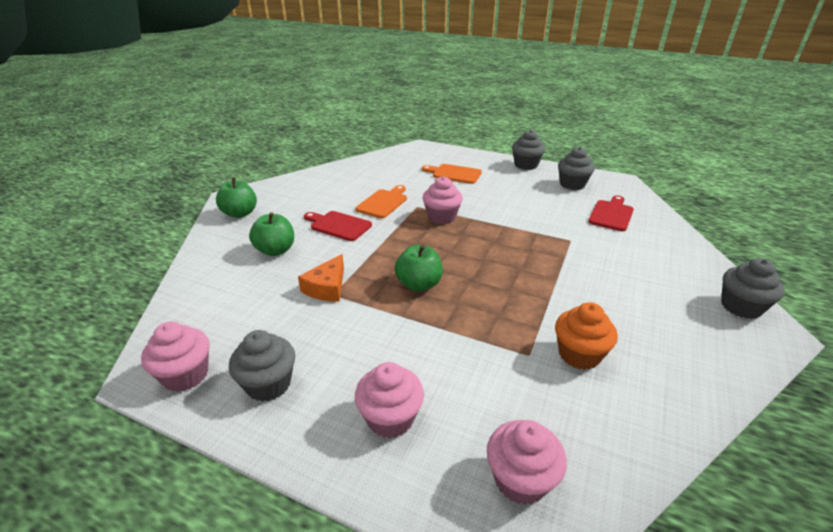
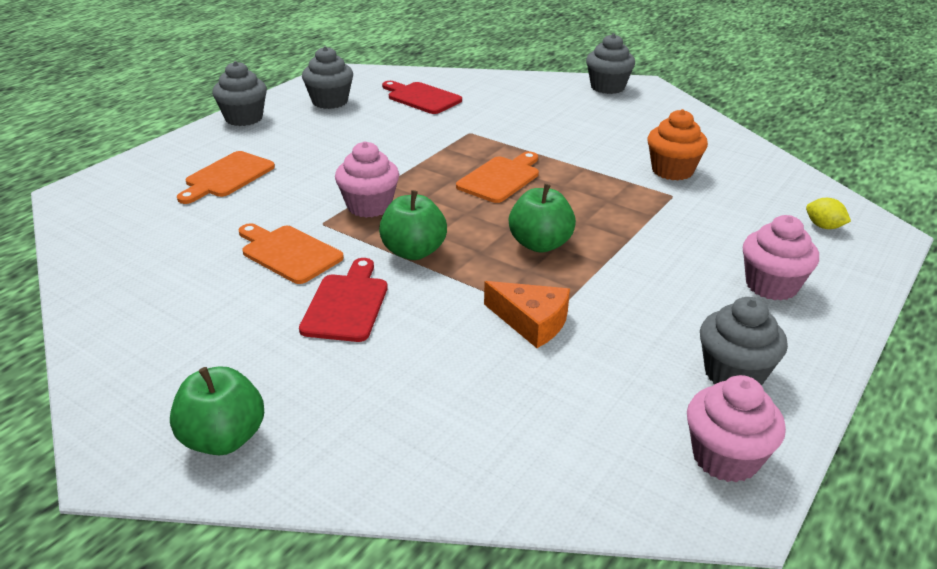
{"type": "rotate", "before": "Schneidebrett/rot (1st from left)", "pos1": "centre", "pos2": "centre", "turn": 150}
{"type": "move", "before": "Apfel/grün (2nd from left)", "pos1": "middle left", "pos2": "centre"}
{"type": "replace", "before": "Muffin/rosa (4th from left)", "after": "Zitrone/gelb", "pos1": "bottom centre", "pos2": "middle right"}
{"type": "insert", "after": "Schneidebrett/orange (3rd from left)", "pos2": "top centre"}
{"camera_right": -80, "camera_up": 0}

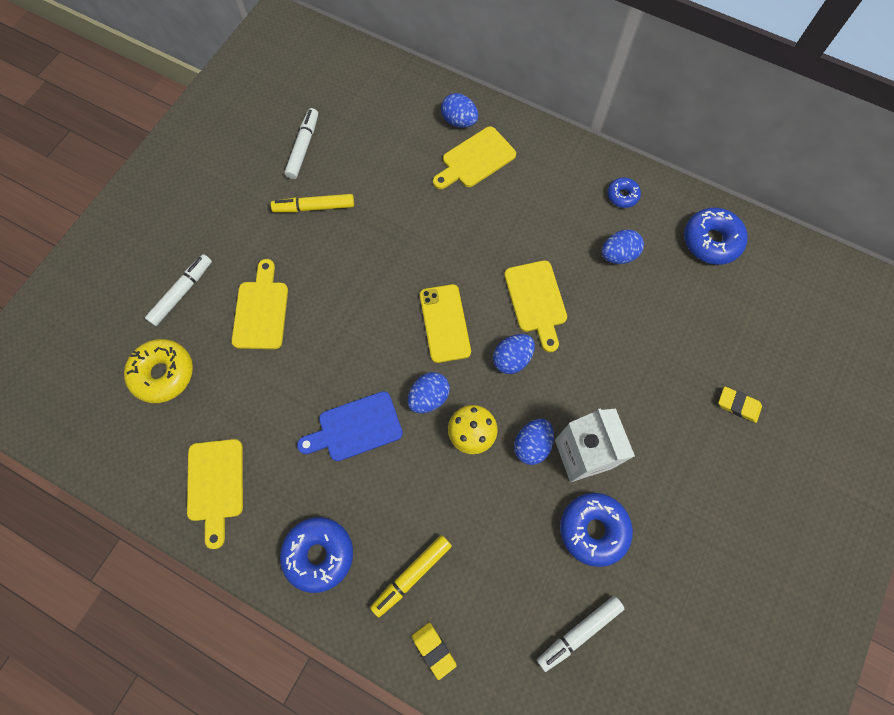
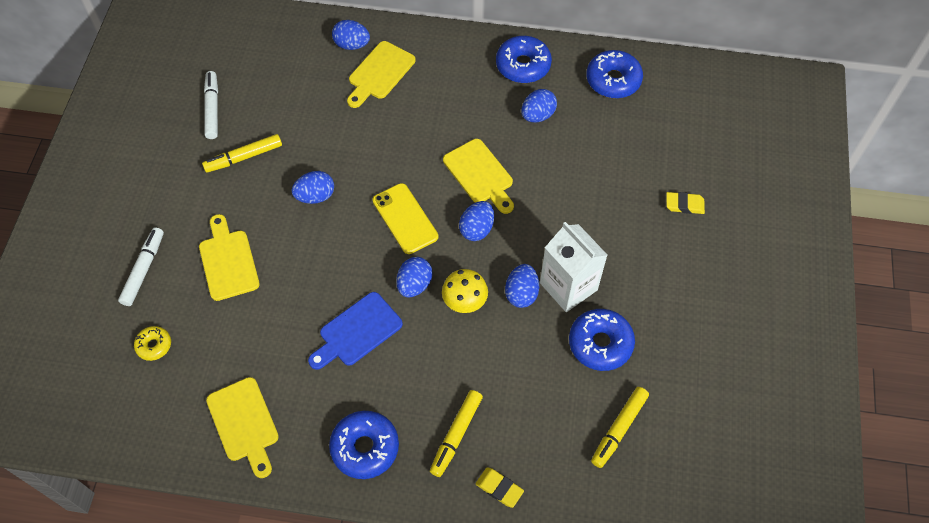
{"type": "resize", "before": "Donut/blau (3rd from left in the first image)", "pos1": "top right", "pos2": "top centre", "scale": 1.8}
{"type": "resize", "before": "Donut/gelb", "pos1": "middle left", "pos2": "middle left", "scale": 0.56}
{"type": "recolor", "before": "Filzstift/weiß (3rd from left)", "after": "Filzstift/gelb (3rd from left)", "pos1": "bottom centre", "pos2": "bottom right"}
{"type": "insert", "after": "Ei/blau (1st from left)", "pos2": "centre"}
{"camera_right": -20, "camera_up": -10}

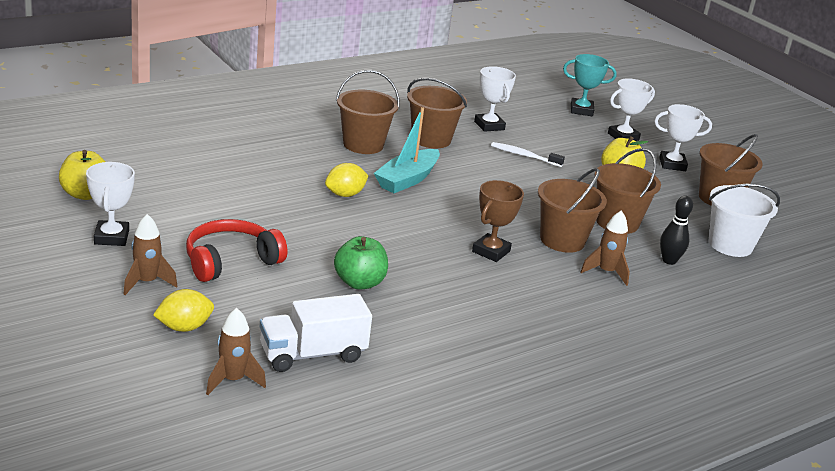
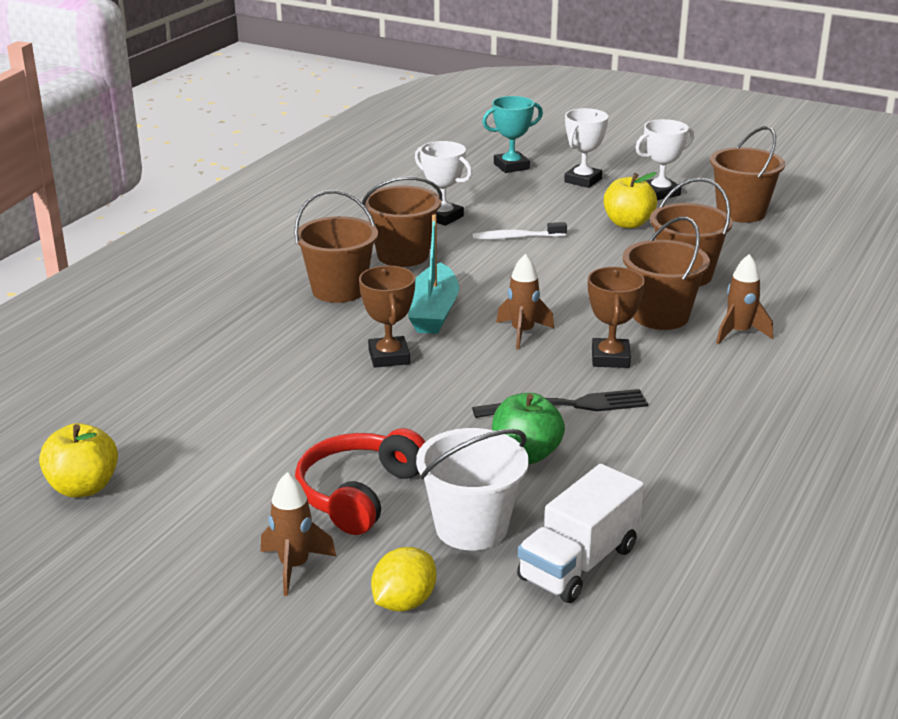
{"type": "delete", "before": "Pokal/weiß (1st from left)", "pos1": "middle left"}
{"type": "replace", "before": "Zitrone/gelb (2nd from left)", "after": "Pokal/braun (1st from left)", "pos1": "centre", "pos2": "centre"}
{"type": "move", "before": "Eimer/weiß", "pos1": "middle right", "pos2": "bottom centre"}
{"type": "delete", "before": "Bowlingkegel/schwarz", "pos1": "middle right"}
{"type": "move", "before": "Rakete/braun (2nd from left)", "pos1": "bottom left", "pos2": "centre"}
{"type": "insert", "after": "Gabel/schwarz", "pos2": "centre"}
{"camera_right": -25, "camera_up": 0}

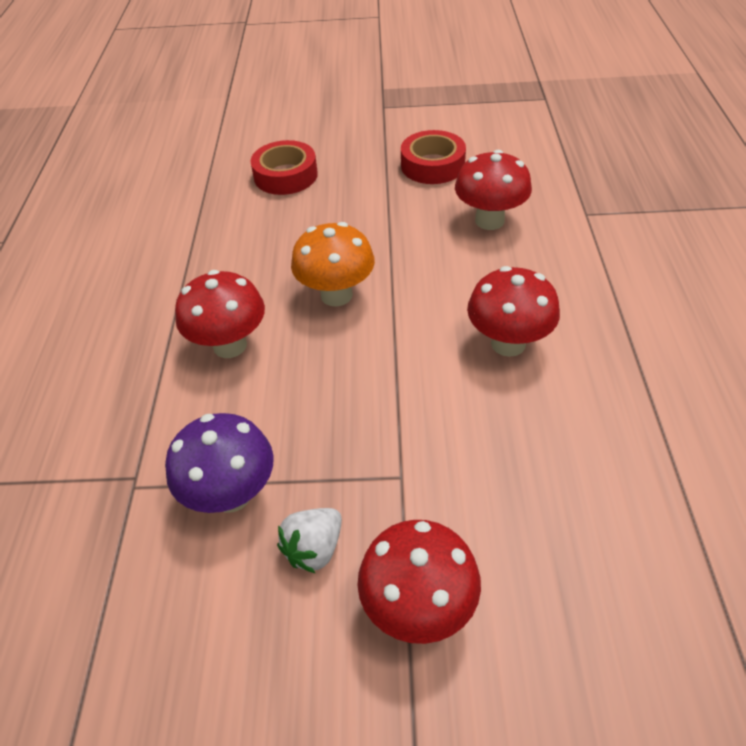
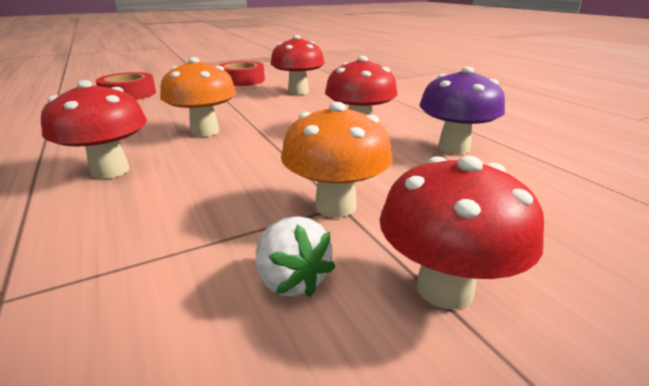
{"type": "move", "before": "Pilz/lila", "pos1": "middle left", "pos2": "top right"}
{"type": "rotate", "before": "Erdbeere/weiß", "pos1": "bottom centre", "pos2": "centre", "turn": -45}
{"type": "insert", "after": "Pilz/orange (2nd from left)", "pos2": "centre"}
{"camera_right": -30, "camera_up": -20}

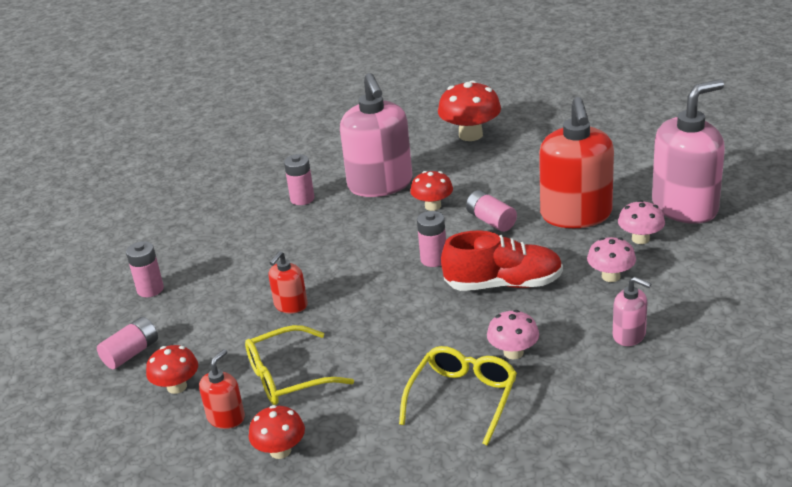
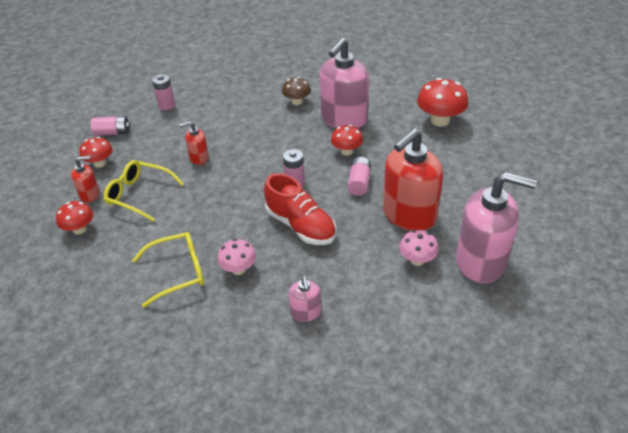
{"type": "replace", "before": "Batterie/rosa (3rd from left)", "after": "Pilz/braun", "pos1": "centre", "pos2": "top centre"}
{"type": "delete", "before": "Pilz/rosa (2nd from left)", "pos1": "middle right"}
{"camera_right": 45, "camera_up": 10}

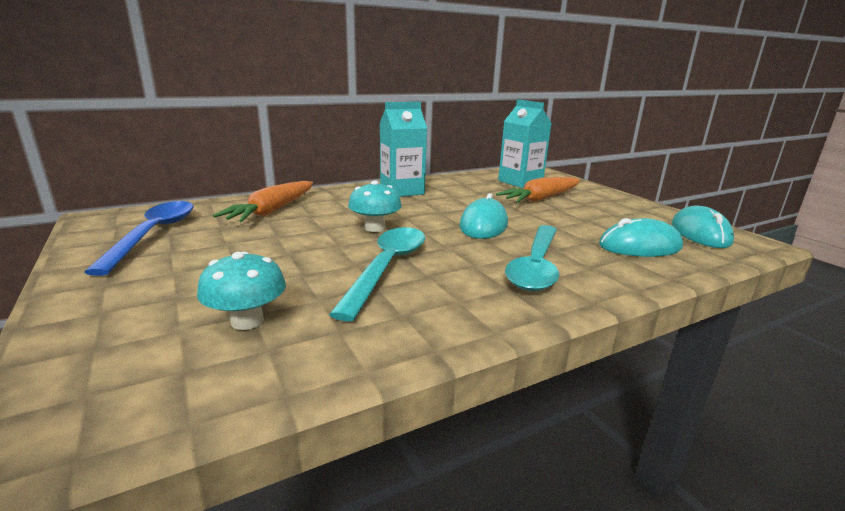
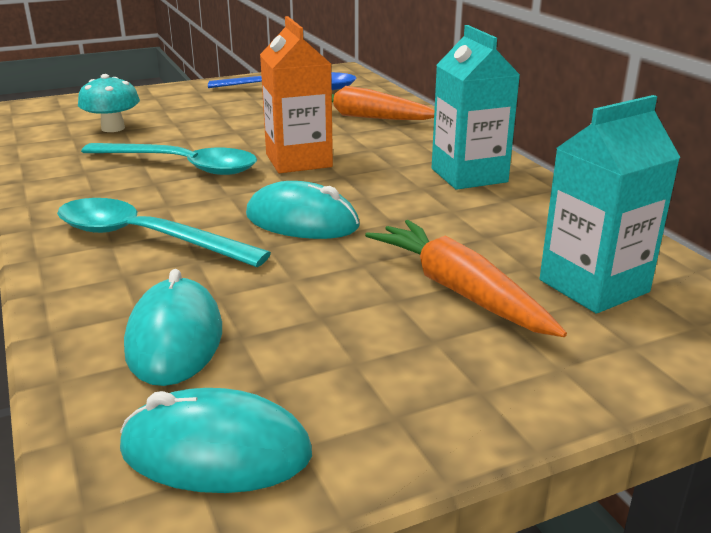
{"type": "replace", "before": "Pilz/türkis (2nd from left)", "after": "Getränkekarton/orange", "pos1": "centre", "pos2": "top centre"}
{"camera_right": 95, "camera_up": 5}

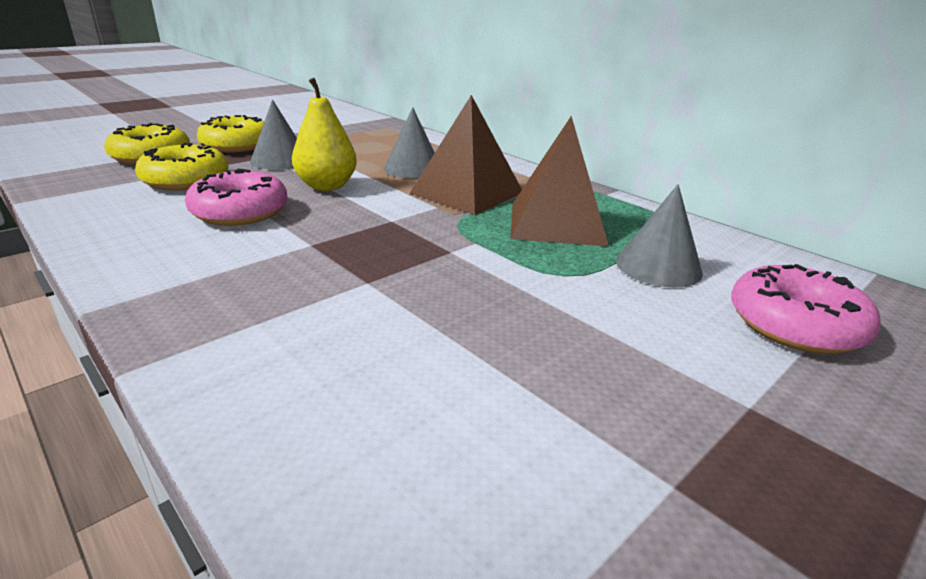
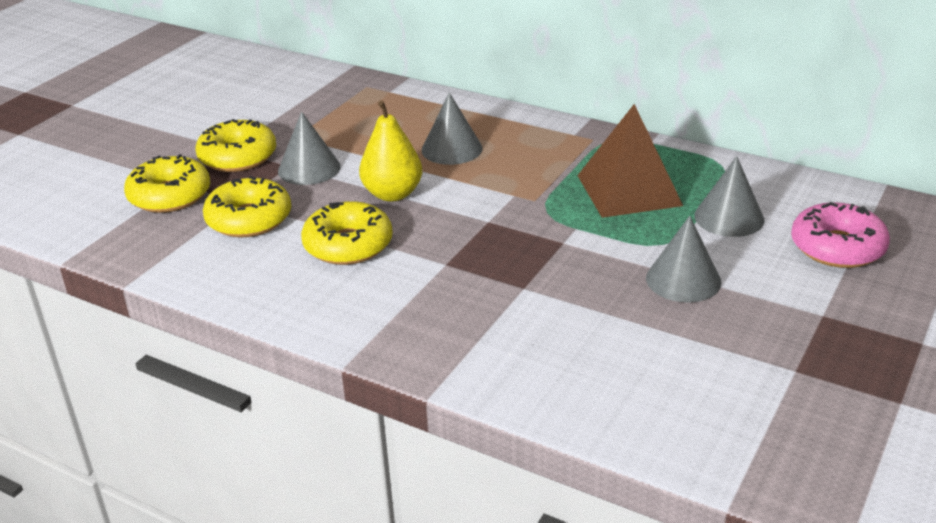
{"type": "delete", "before": "Pyramide/braun (1st from left)", "pos1": "top centre"}
{"type": "recolor", "before": "Donut/rosa (1st from left)", "after": "Donut/gelb (4th from left)", "pos1": "middle left", "pos2": "centre"}
{"type": "insert", "after": "Kegel/grau (3rd from left)", "pos2": "middle right"}
{"camera_right": -15, "camera_up": 5}

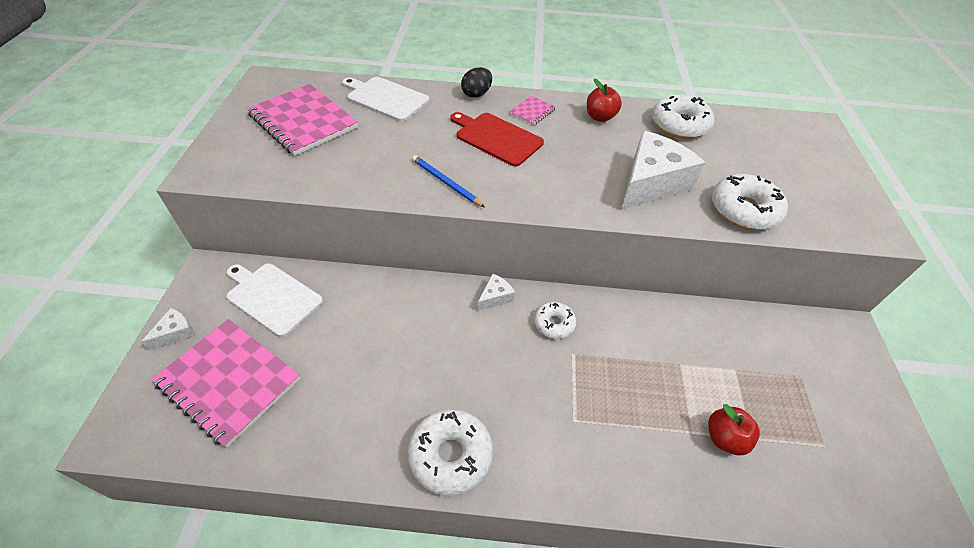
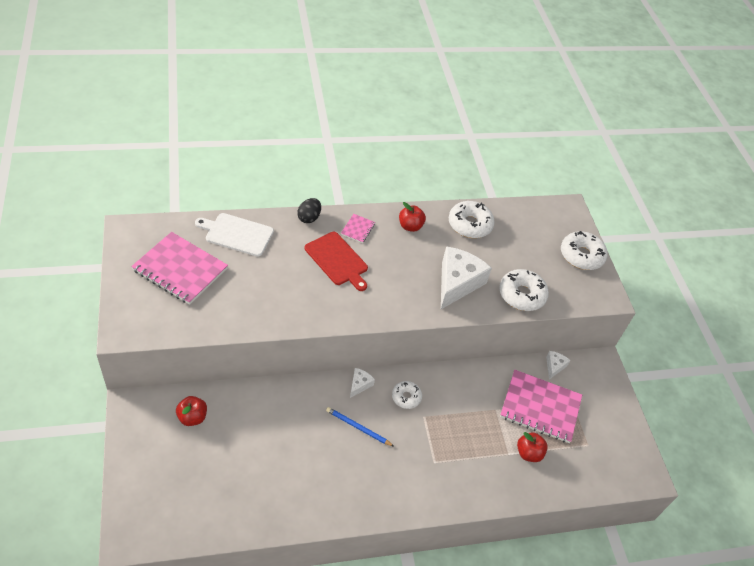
{"type": "rotate", "before": "Schneidebrett/rot", "pos1": "top centre", "pos2": "centre", "turn": -150}
{"type": "move", "before": "Bleistift/blau", "pos1": "top centre", "pos2": "bottom centre"}
{"type": "replace", "before": "Schneidebrett/weiß (1st from left)", "after": "Apfel/rot (1st from left)", "pos1": "middle left", "pos2": "bottom left"}
{"type": "move", "before": "Käse/weiß (1st from left in the first image)", "after": "Käse/weiß (3rd from left)", "pos1": "middle left", "pos2": "middle right"}
{"type": "move", "before": "Notizbuch/rosa (1st from left in the first image)", "after": "Notizbuch/rosa (3rd from left)", "pos1": "bottom left", "pos2": "bottom right"}
{"type": "move", "before": "Donut/weiß (1st from left in the first image)", "after": "Donut/weiß (4th from left)", "pos1": "bottom centre", "pos2": "middle right"}
{"camera_right": -20, "camera_up": 0}

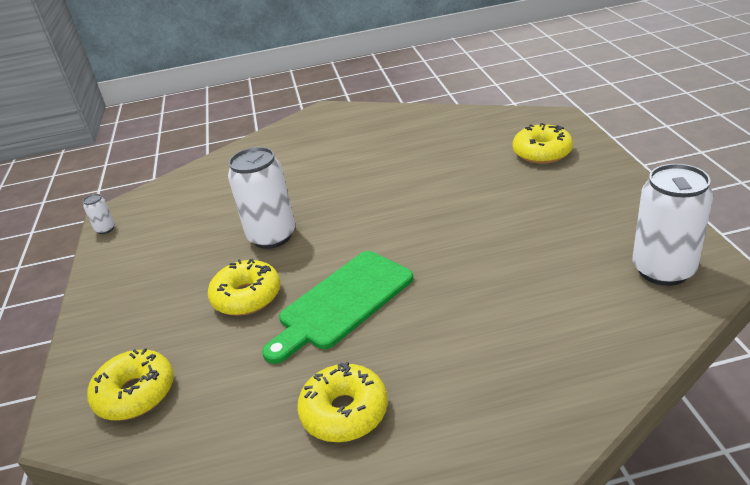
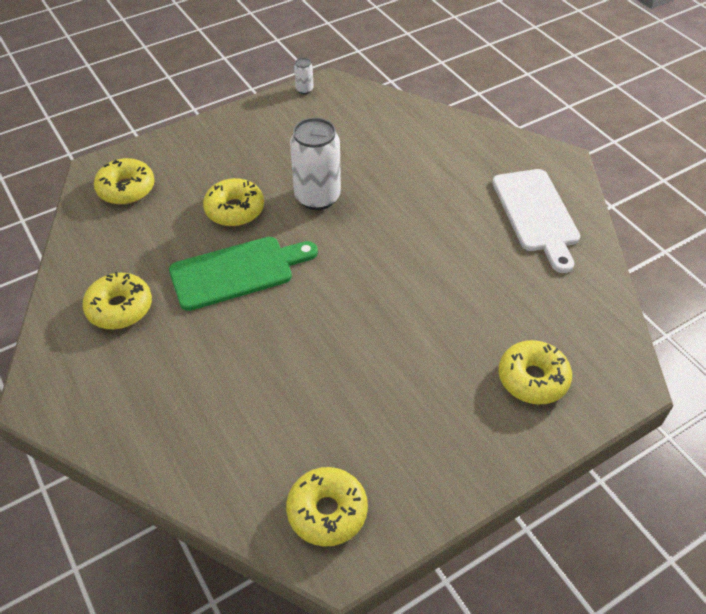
{"type": "replace", "before": "Dose/weiß (3rd from left)", "after": "Donut/gelb (4th from left)", "pos1": "middle right", "pos2": "bottom centre"}
{"type": "rotate", "before": "Schneidebrett/grün", "pos1": "centre", "pos2": "centre", "turn": 135}
{"type": "insert", "after": "Schneidebrett/weiß", "pos2": "middle right"}
{"camera_right": 65, "camera_up": 15}

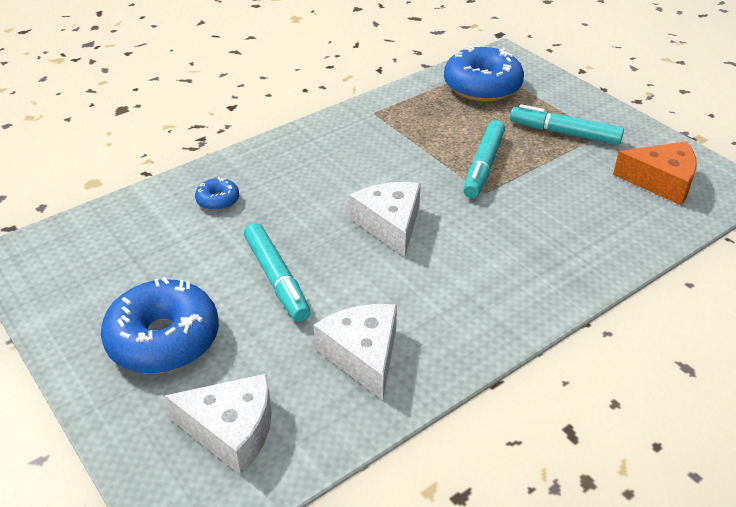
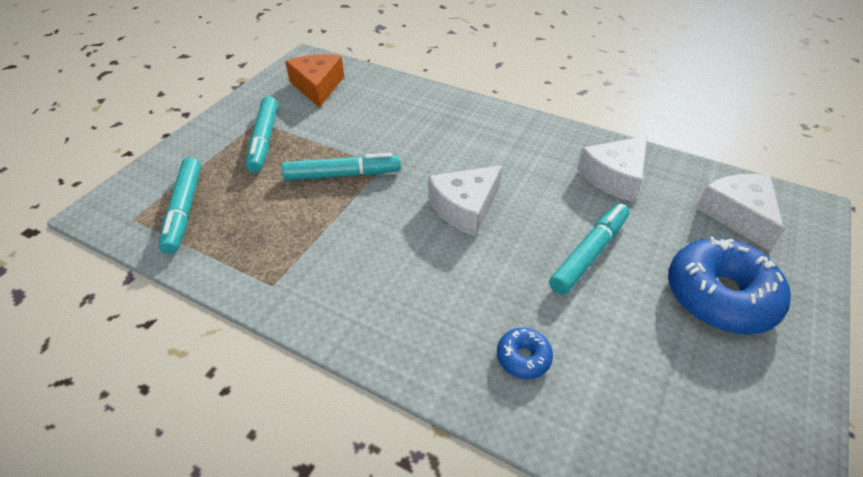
{"type": "replace", "before": "Donut/blau (3rd from left)", "after": "Filzstift/türkis (1st from left)", "pos1": "top centre", "pos2": "middle left"}
{"camera_right": -115, "camera_up": 5}

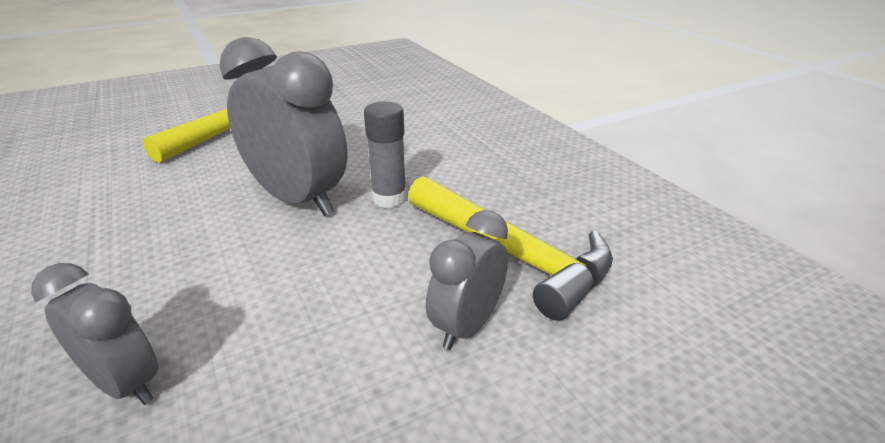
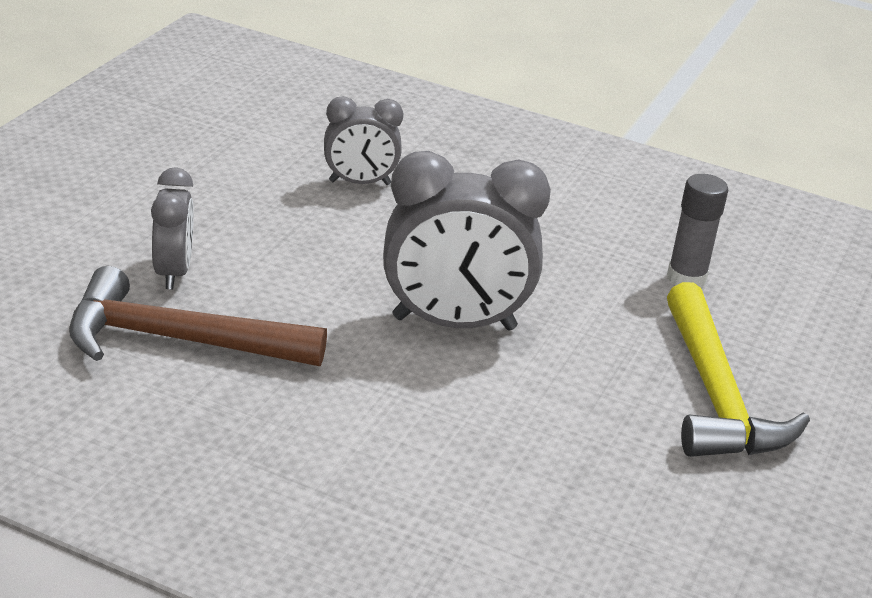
{"type": "move", "before": "Klebestift/grau", "pos1": "centre", "pos2": "middle right"}
{"type": "recolor", "before": "Hammer/gelb (2nd from left)", "after": "Hammer/braun", "pos1": "centre", "pos2": "middle left"}
{"camera_right": 140, "camera_up": 0}

